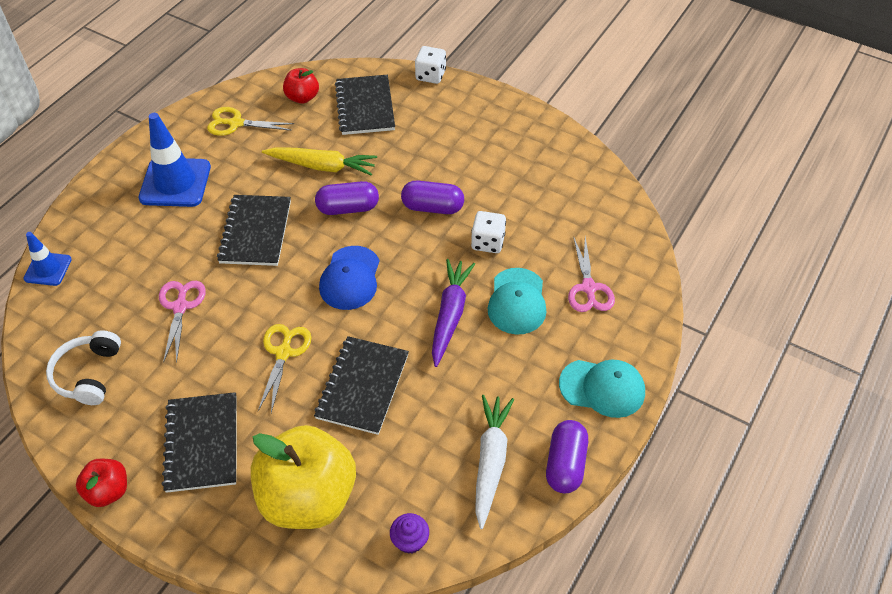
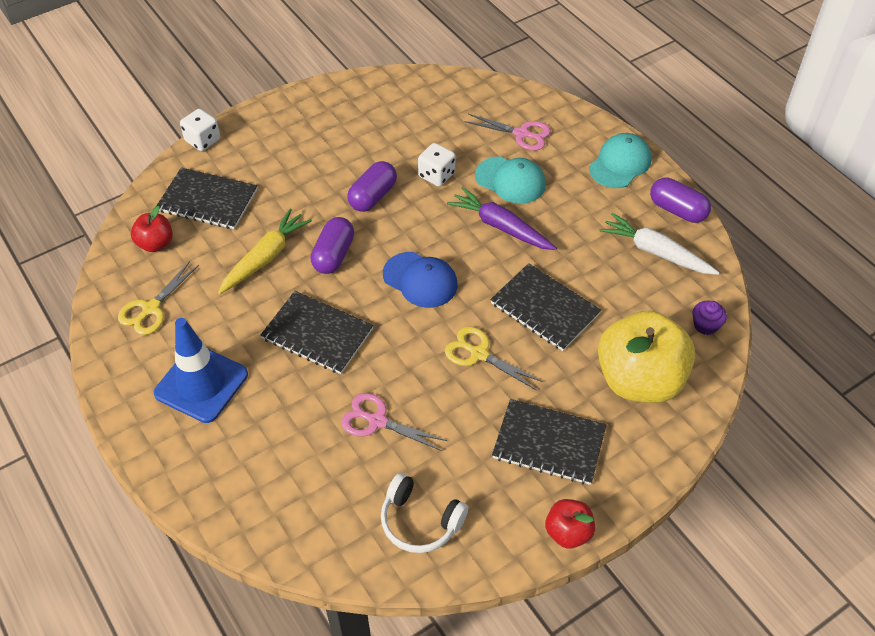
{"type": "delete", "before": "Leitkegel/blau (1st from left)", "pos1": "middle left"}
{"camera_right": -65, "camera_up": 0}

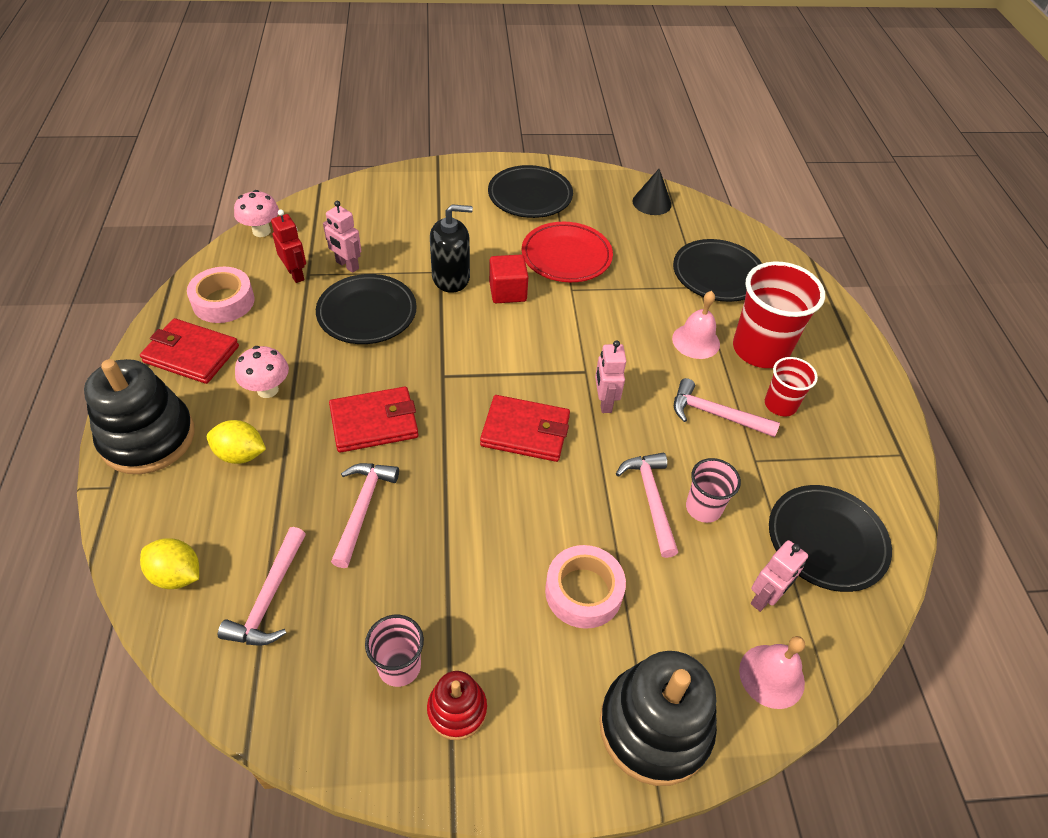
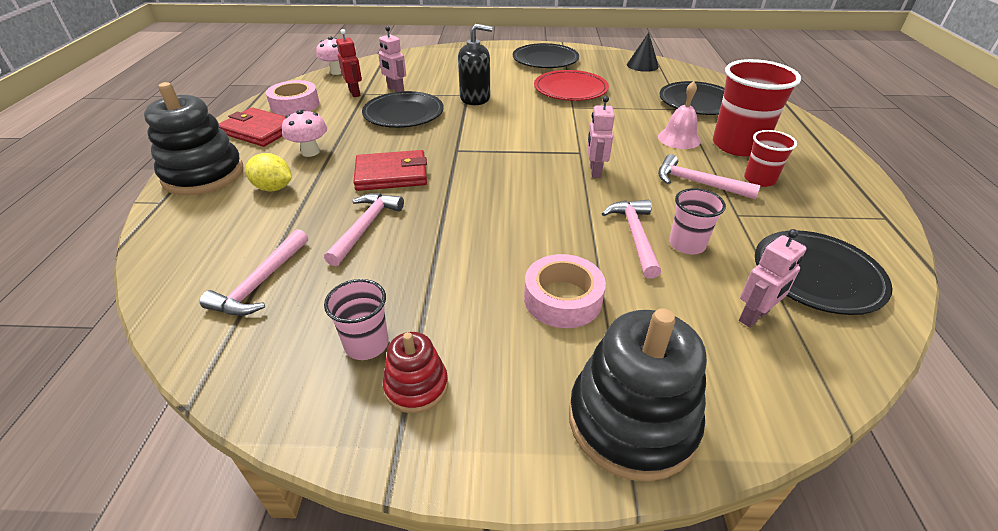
{"type": "delete", "before": "Kubus/rot", "pos1": "top centre"}
{"type": "delete", "before": "Geldbörse/rot (3rd from left)", "pos1": "centre"}
{"type": "delete", "before": "Zitrone/gelb (1st from left)", "pos1": "bottom left"}
{"type": "delete", "before": "Glocke/rosa (2nd from left)", "pos1": "bottom right"}
{"camera_right": 10, "camera_up": -10}

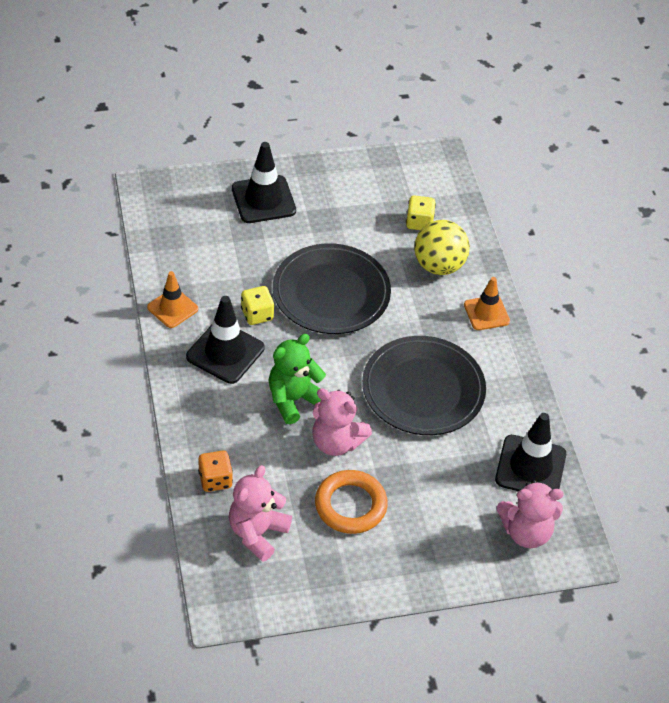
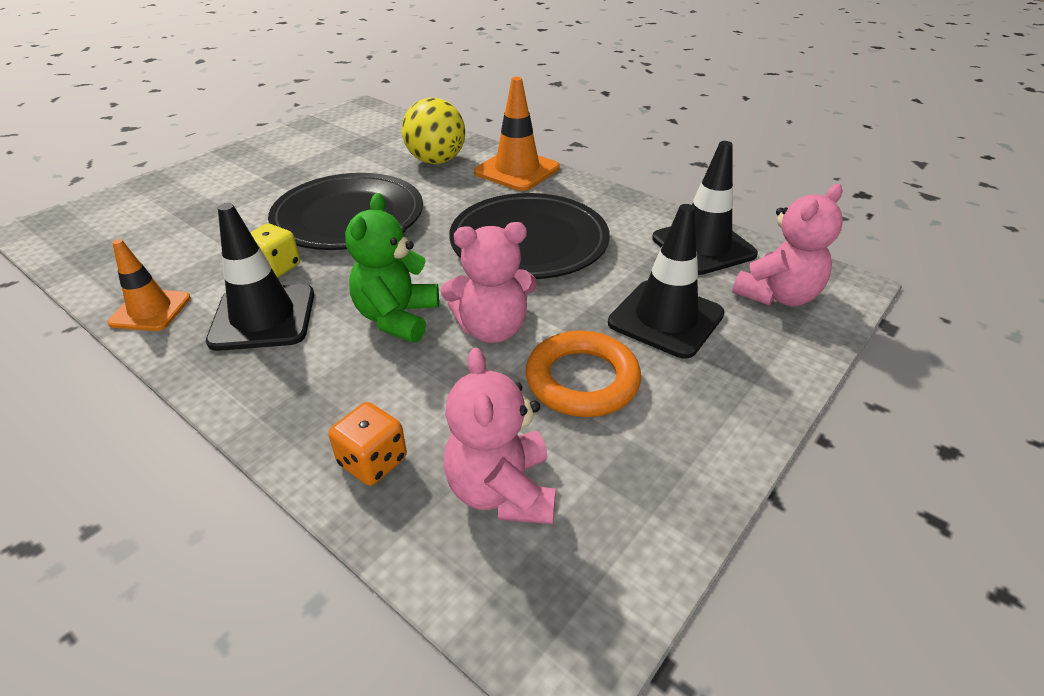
{"type": "move", "before": "Leitkegel/schwarz (2nd from left)", "pos1": "top centre", "pos2": "centre"}
{"type": "delete", "before": "Spielwürfel/gelb (2nd from left)", "pos1": "top centre"}
{"type": "resize", "before": "Leitkegel/orange (2nd from left)", "pos1": "middle right", "pos2": "top centre", "scale": 1.52}
{"camera_right": -35, "camera_up": -10}

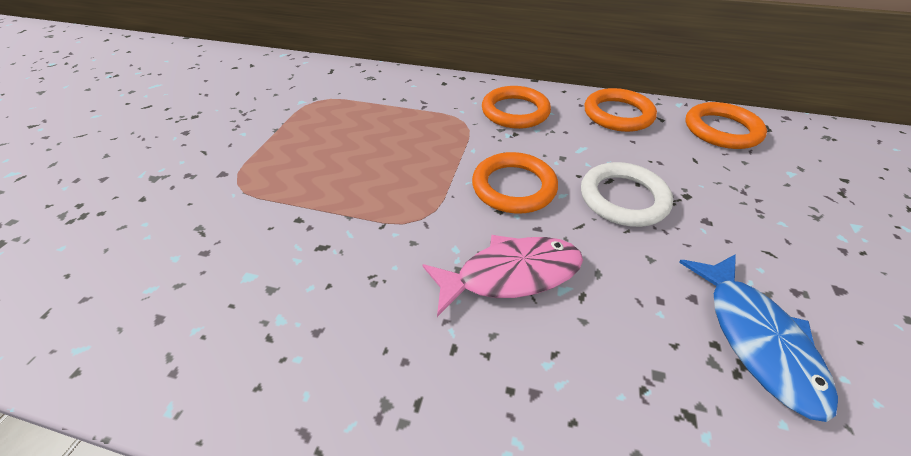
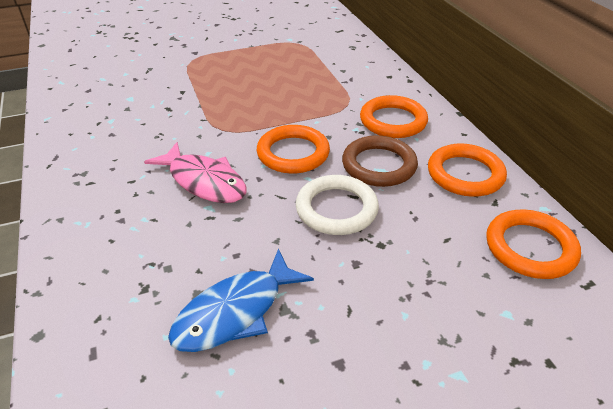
{"type": "insert", "after": "Ring/braun", "pos2": "centre"}
{"camera_right": 55, "camera_up": -5}

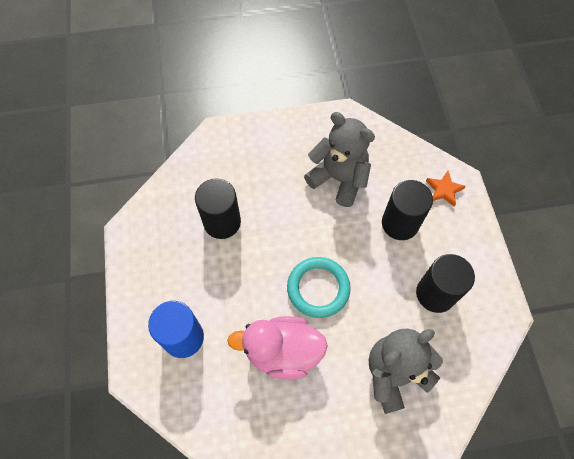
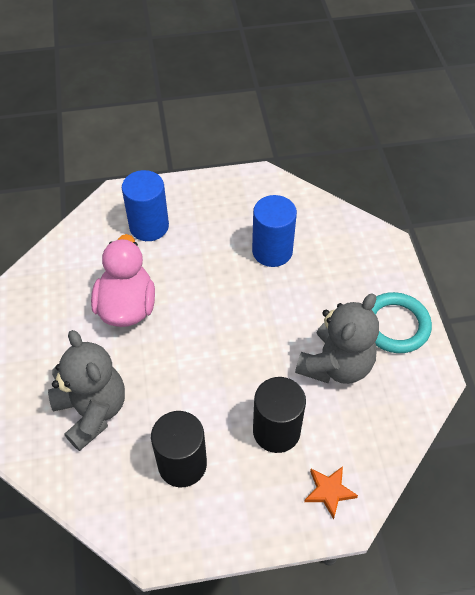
{"type": "recolor", "before": "Vollzylinder/schwarz (1st from left)", "after": "Vollzylinder/blau (2nd from left)", "pos1": "centre", "pos2": "centre"}
{"type": "move", "before": "Ring/türkis", "pos1": "centre", "pos2": "middle right"}
{"camera_right": 90, "camera_up": -10}

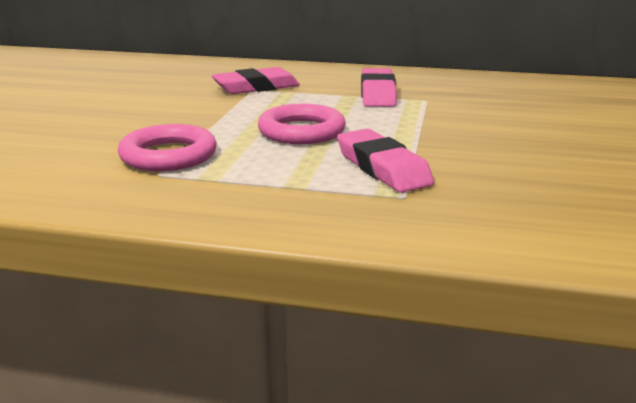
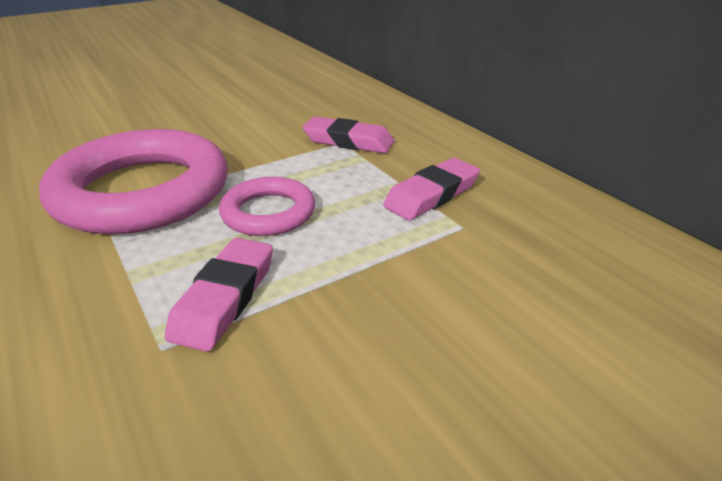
{"type": "resize", "before": "Ring/rosa (1st from left)", "pos1": "middle left", "pos2": "middle left", "scale": 1.95}
{"camera_right": 45, "camera_up": 10}

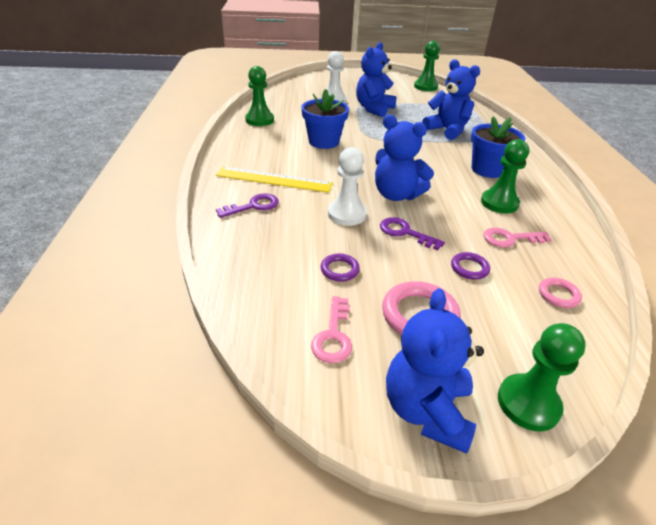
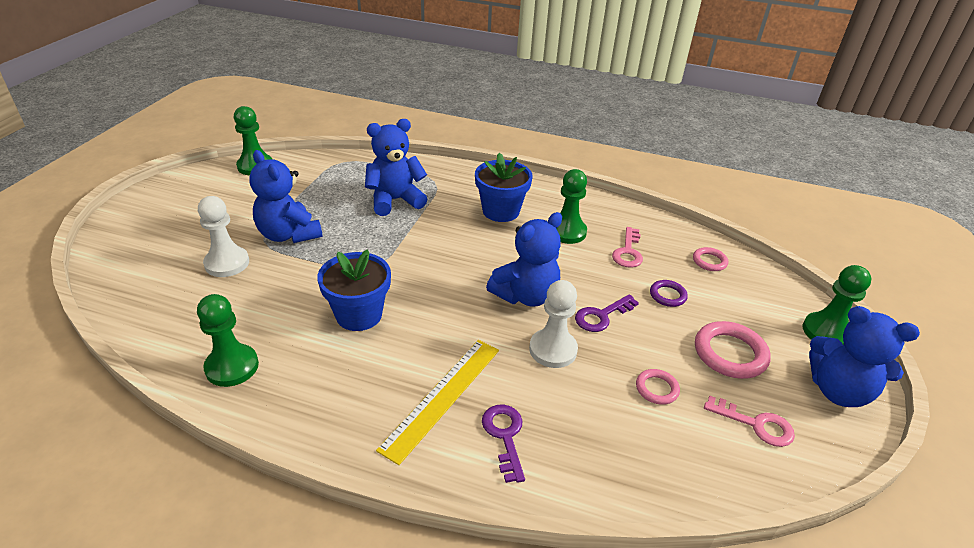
{"type": "recolor", "before": "Ring/lila (1st from left)", "after": "Ring/rosa (1st from left)", "pos1": "centre", "pos2": "bottom right"}
{"camera_right": -70, "camera_up": 0}

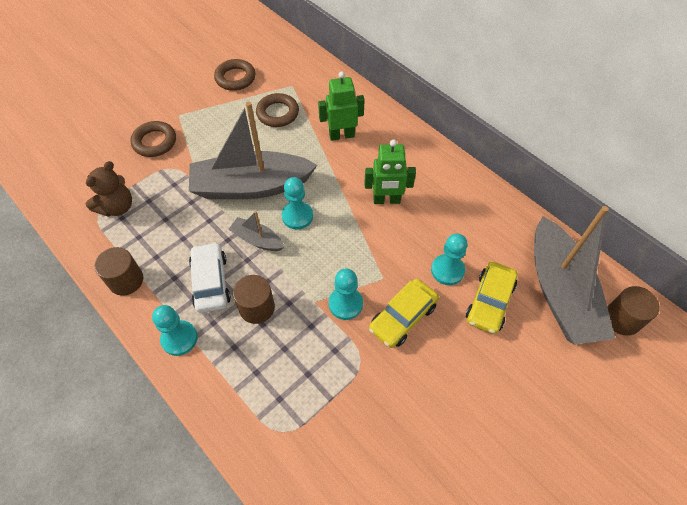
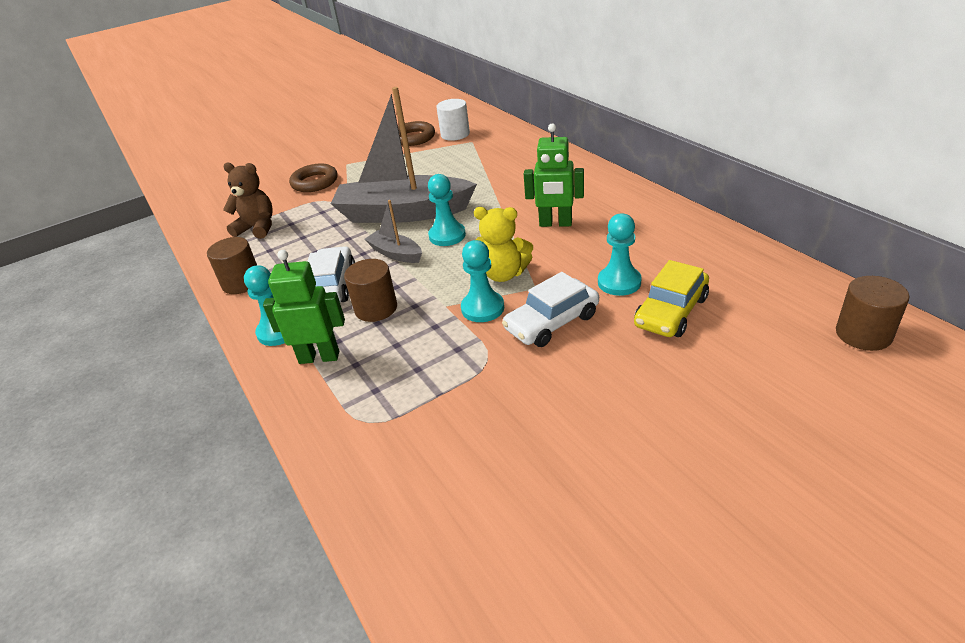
{"type": "move", "before": "Roboter/grün (1st from left)", "pos1": "top centre", "pos2": "middle left"}
{"type": "delete", "before": "Ring/braun (3rd from left)", "pos1": "top centre"}
{"type": "rotate", "before": "Teddybär/braun", "pos1": "middle left", "pos2": "top left", "turn": -120}
{"type": "delete", "before": "Boot/grau (3rd from left)", "pos1": "middle right"}
{"type": "recolor", "before": "Auto/gelb (1st from left)", "after": "Auto/weiß (2nd from left)", "pos1": "centre", "pos2": "centre"}
{"type": "insert", "after": "Vollzylinder/weiß", "pos2": "top centre"}
{"type": "insert", "after": "Teddybär/gelb", "pos2": "centre"}
{"camera_right": 15, "camera_up": -20}

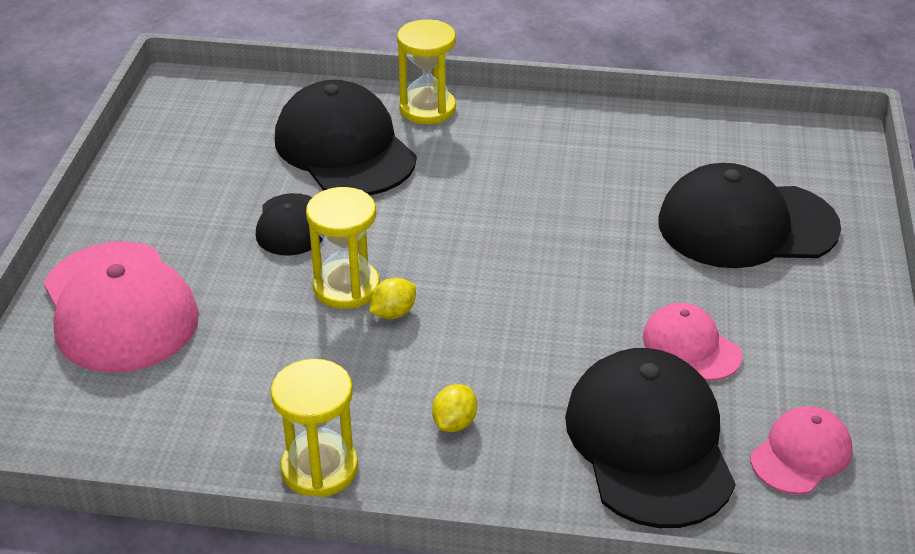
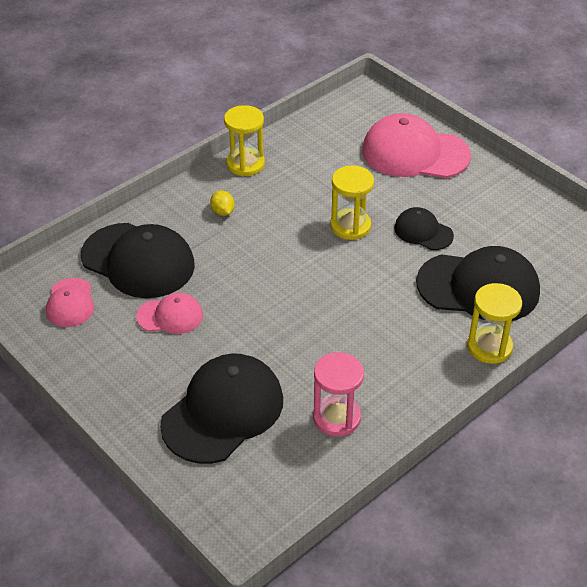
{"type": "delete", "before": "Zitrone/gelb (1st from left)", "pos1": "centre"}
{"type": "insert", "after": "Sanduhr/rosa", "pos2": "bottom centre"}
{"camera_right": 130, "camera_up": 5}

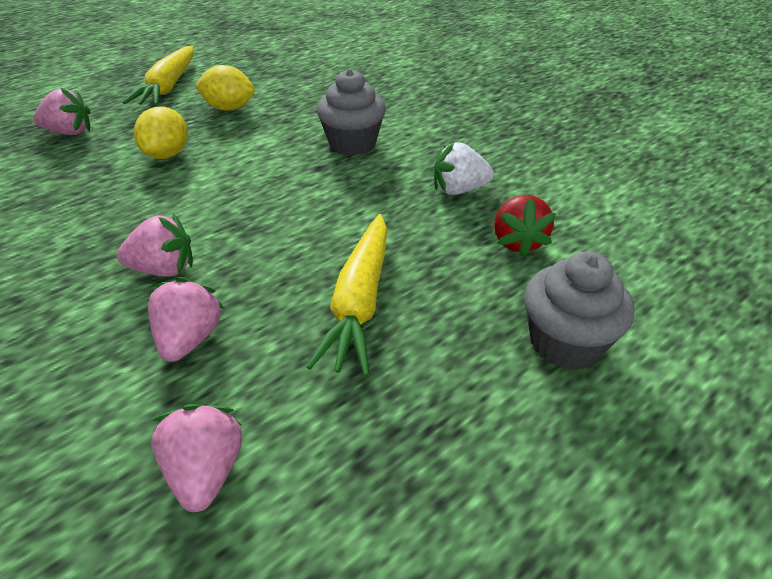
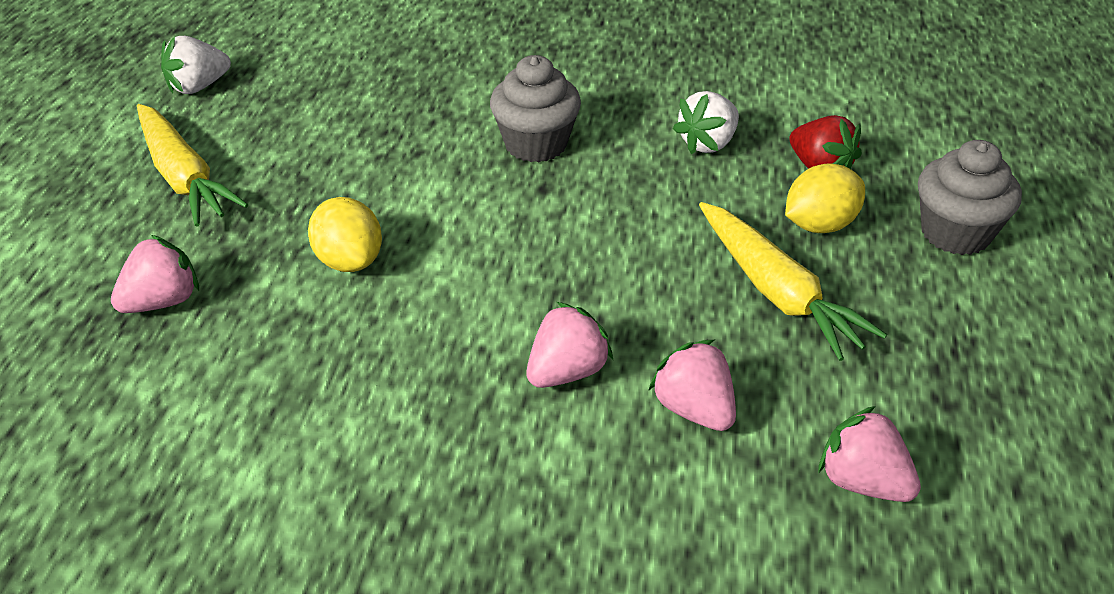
{"type": "move", "before": "Zitrone/gelb (2nd from left)", "pos1": "top left", "pos2": "middle right"}
{"type": "insert", "after": "Erdbeere/weiß (1st from left)", "pos2": "top left"}
{"camera_right": -40, "camera_up": 0}

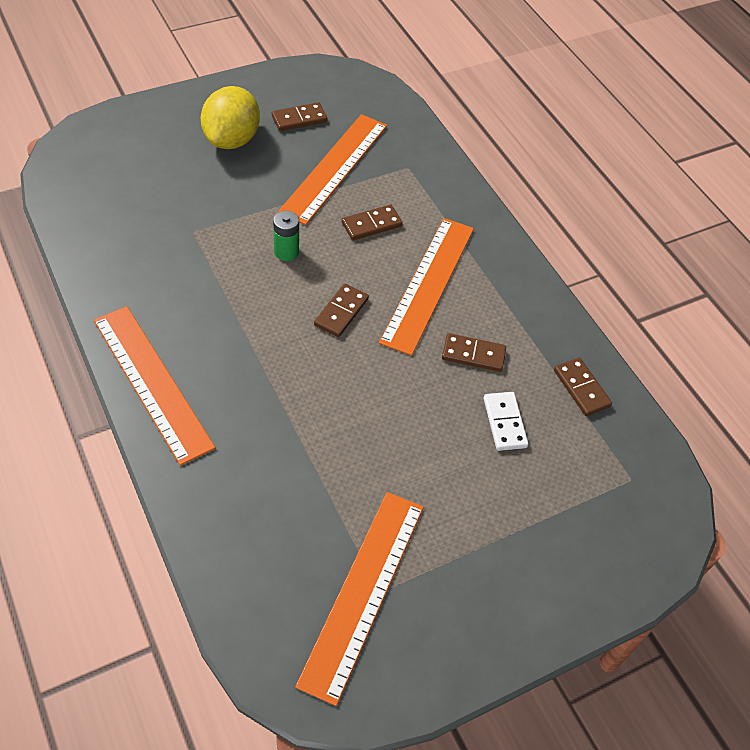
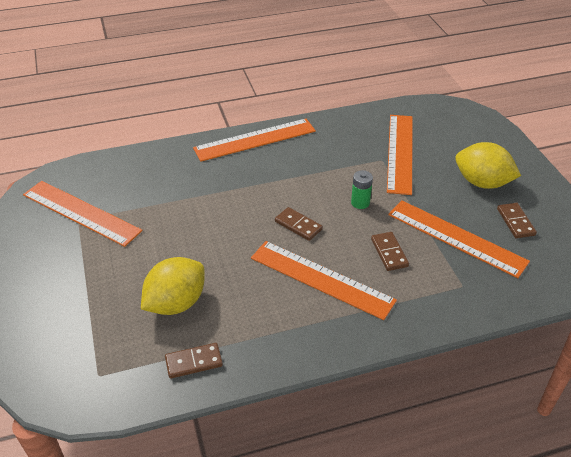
{"type": "delete", "before": "Dominostein/braun (4th from left)", "pos1": "centre"}
{"type": "replace", "before": "Dominostein/weiß", "after": "Zitrone/gelb (1st from left)", "pos1": "middle right", "pos2": "middle left"}
{"type": "insert", "after": "Lineal/orange (4th from left)", "pos2": "middle right"}
{"camera_right": 105, "camera_up": -10}

